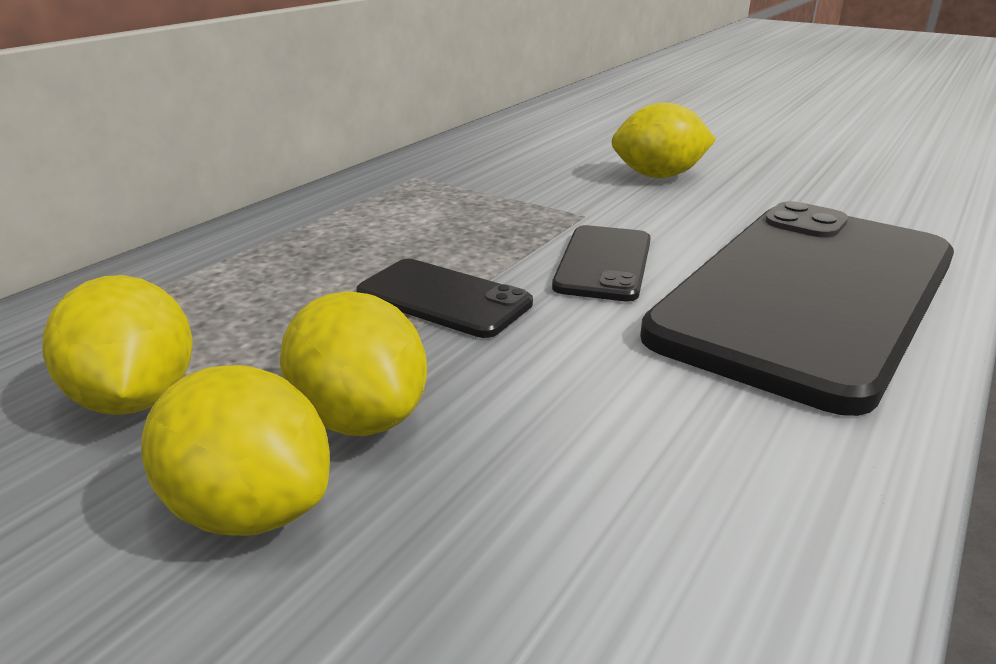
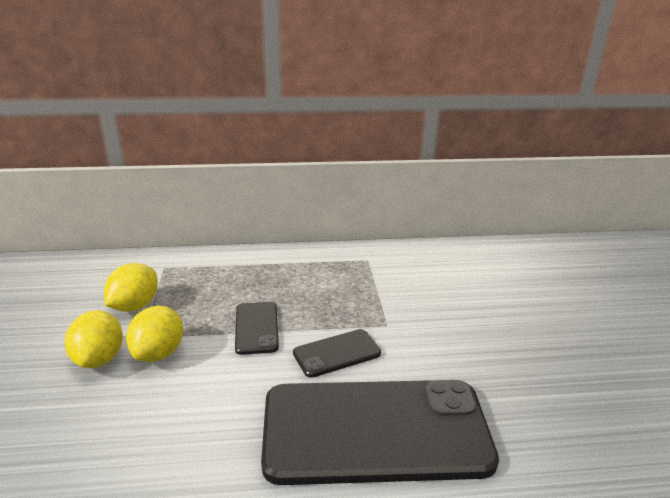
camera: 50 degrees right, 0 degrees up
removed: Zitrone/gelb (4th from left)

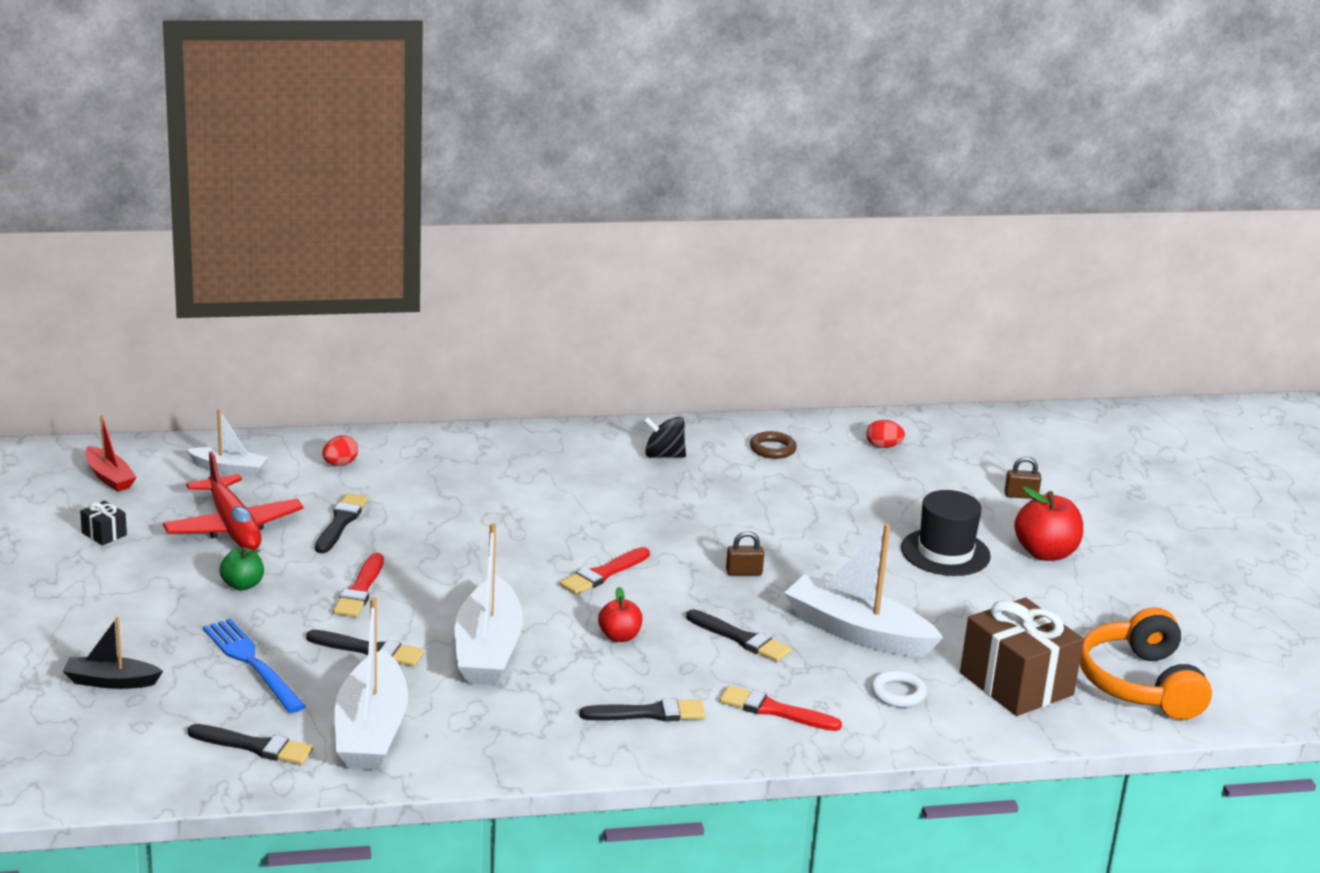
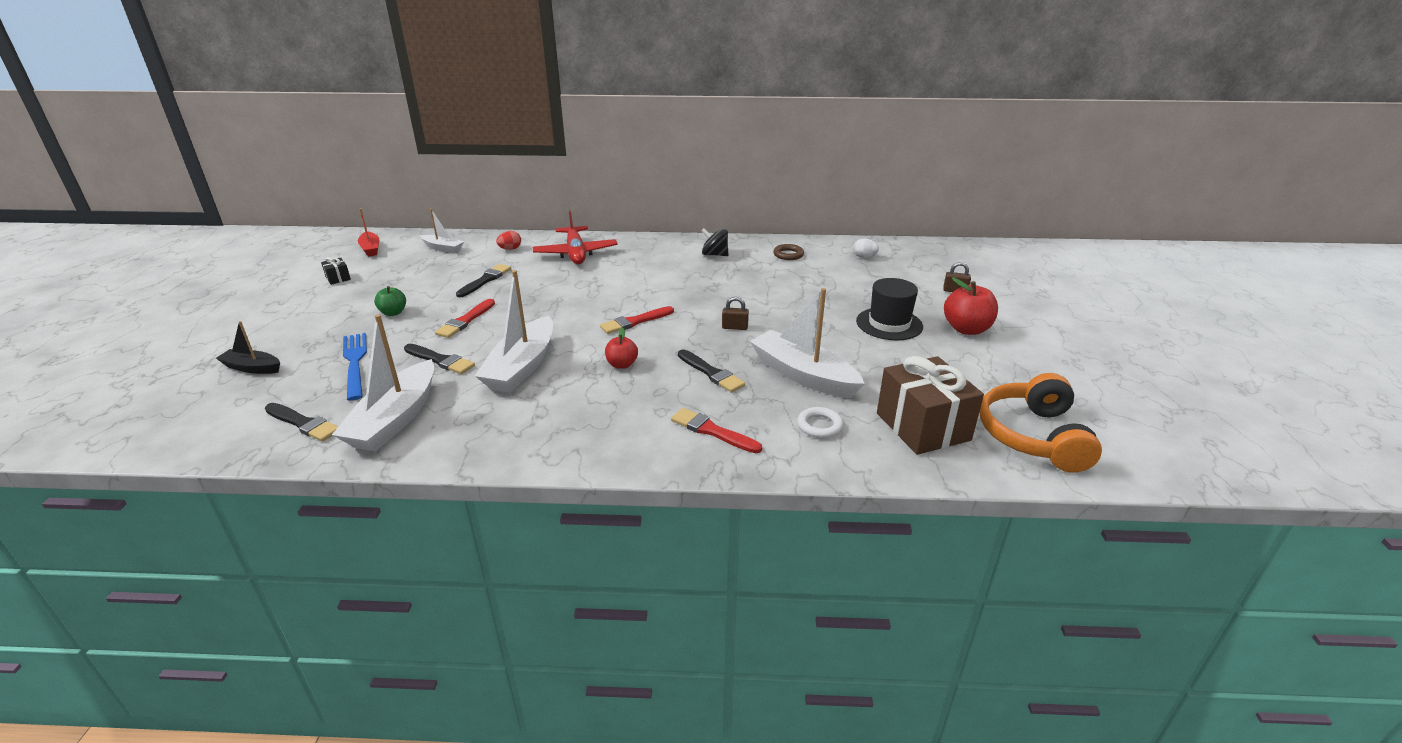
camera: 15 degrees right, 5 degrees up
removed: Pinsel/schwarz (4th from left)
moved: Flugzeug/rot
recoloured: Ei/rot (2nd from left) to Ei/weiß

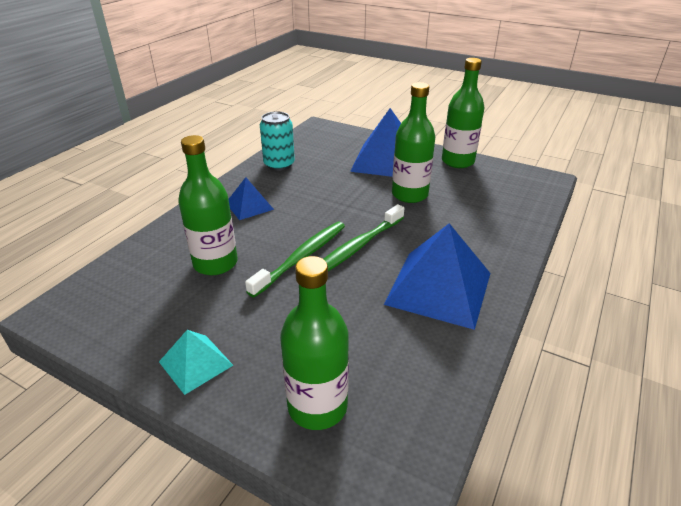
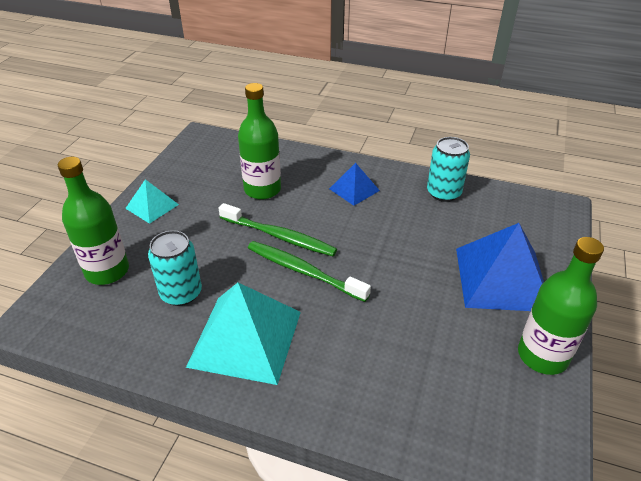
camera: 80 degrees right, 5 degrees up
removed: Flasche/grün (3rd from left)
added: Dose/türkis (1st from left)
recoloured: Pyramide/blau (3rd from left) to Pyramide/türkis (2nd from left)

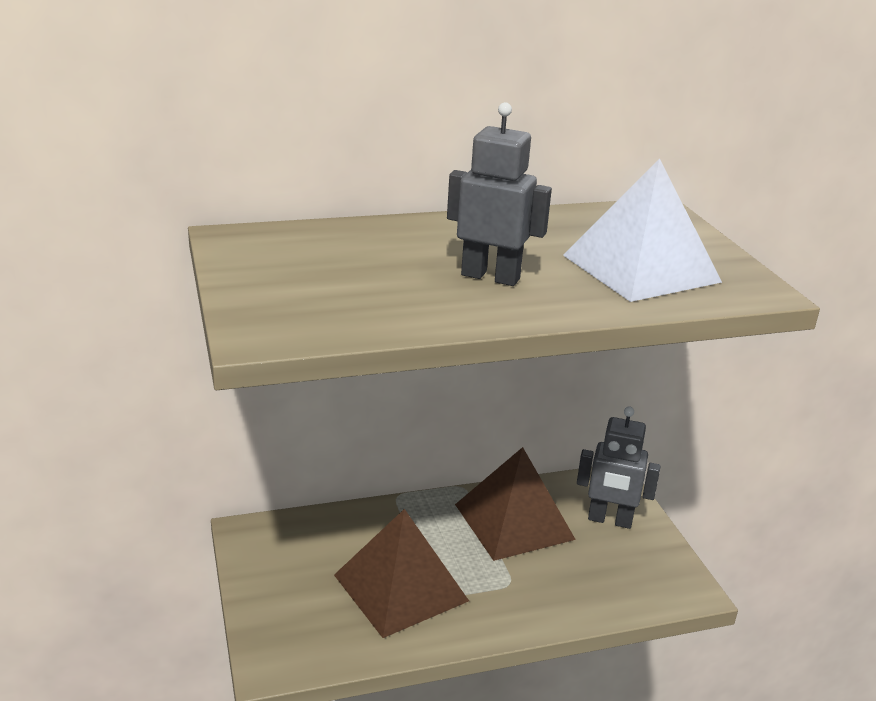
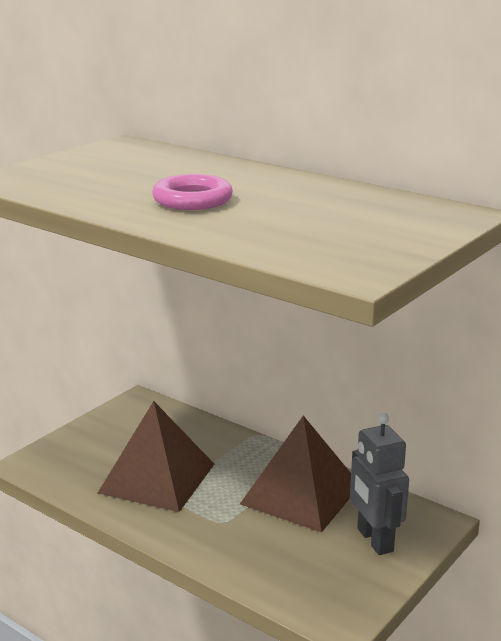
camera: 55 degrees right, 5 degrees down
removed: Pyramide/weiß
replaced: Roboter/grau (1st from left) to Ring/rosa

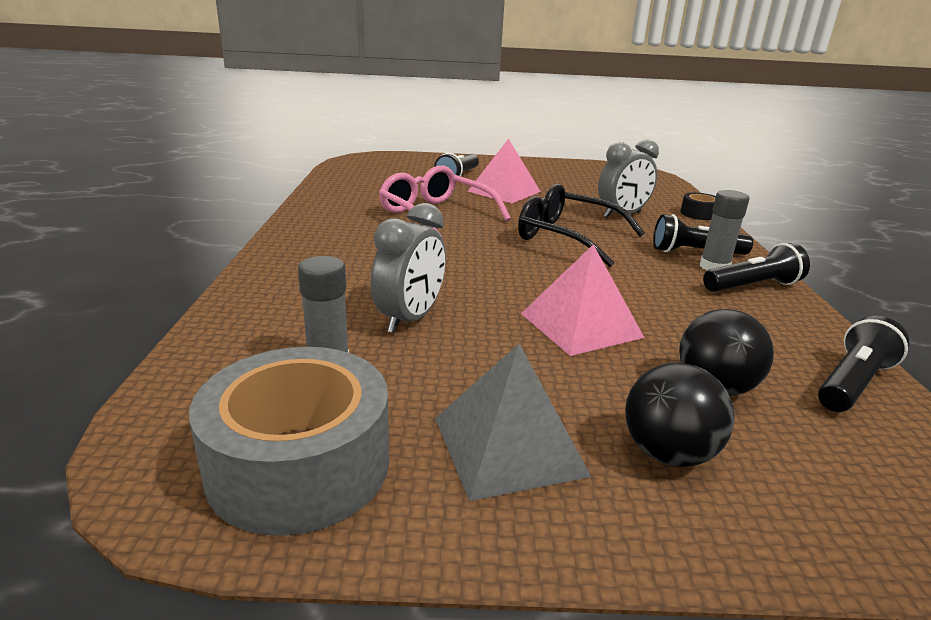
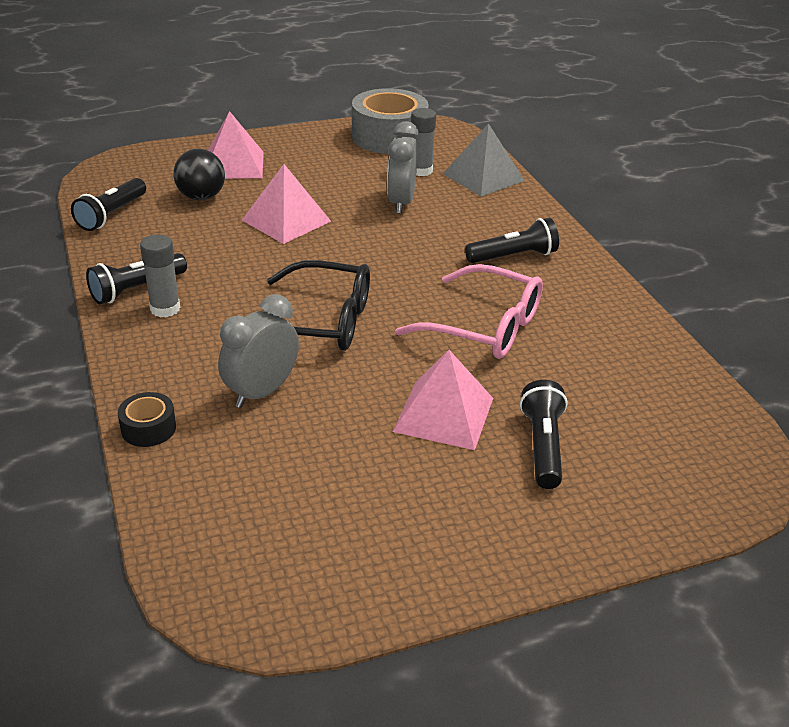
camera: 160 degrees right, 10 degrees up
moved: Taschenlampe/schwarz (2nd from left in the first image) to Taschenlampe/schwarz (3rd from left); Pyramide/grau
replaced: Ball/schwarz (1st from left) to Pyramide/rosa (1st from left)

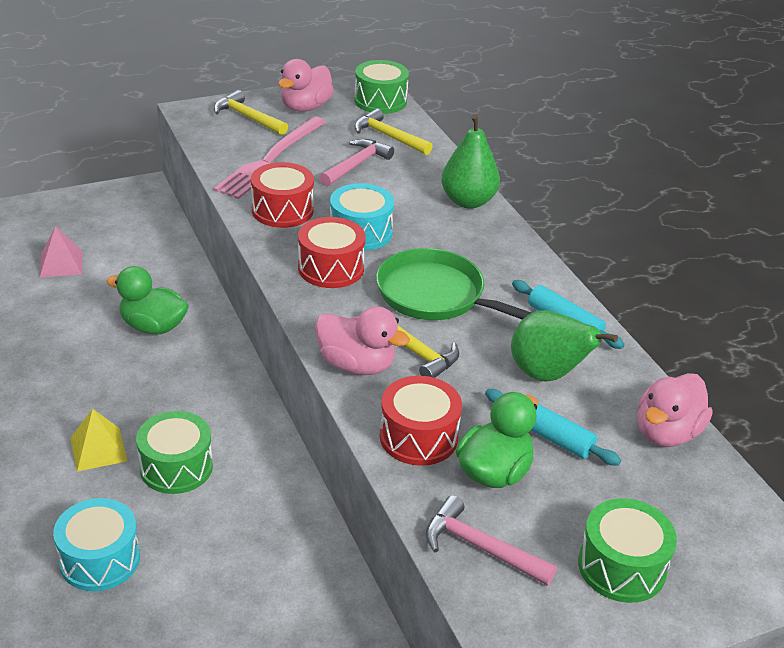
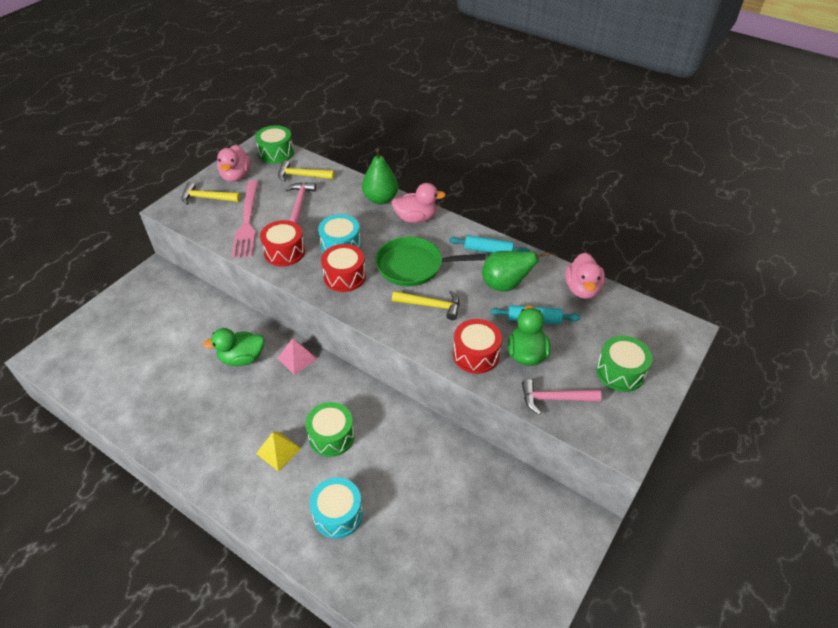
camera: 30 degrees left, 10 degrees up
moved: Pyramide/rosa; Ente/rosa (2nd from left)

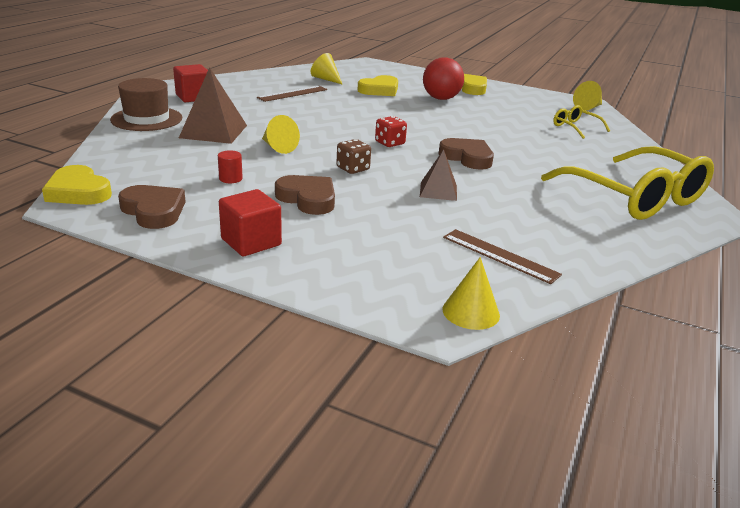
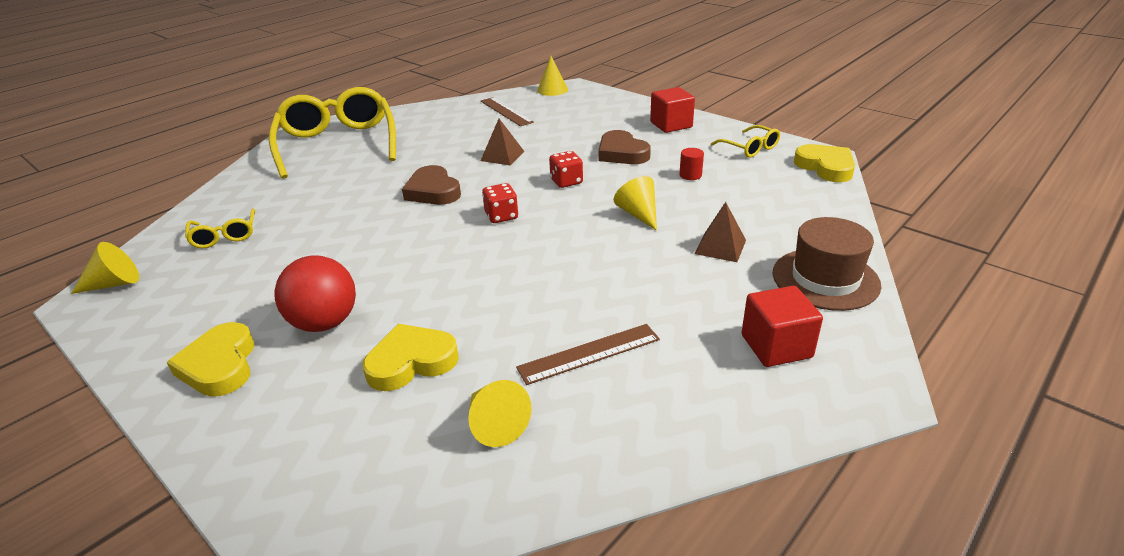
camera: 160 degrees left, 5 degrees up
replaced: Herz/braun (1st from left) to Brille/gelb (3rd from left)
recoloured: Spielwürfel/braun to Spielwürfel/rot (2nd from left)
resized: Pyramide/braun (1st from left in the first image) x0.60

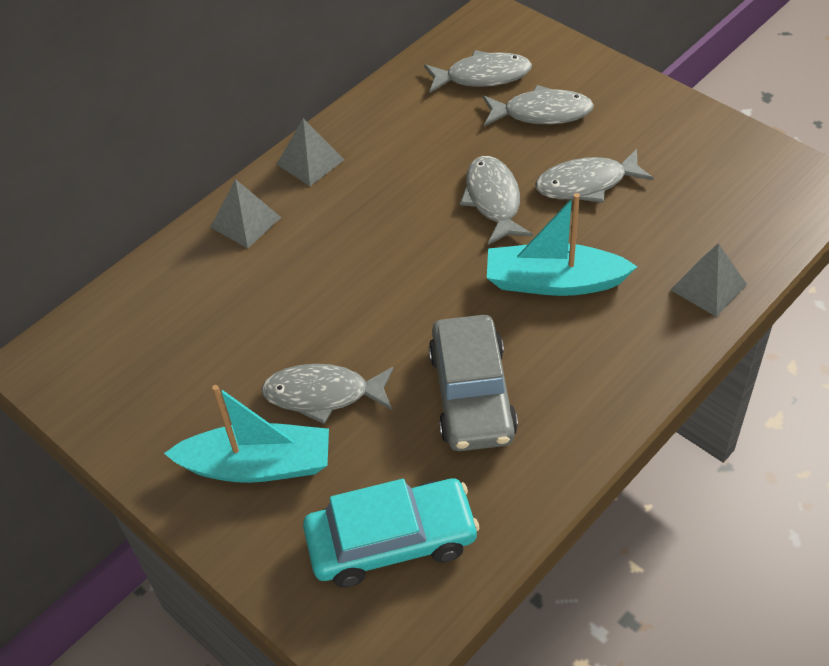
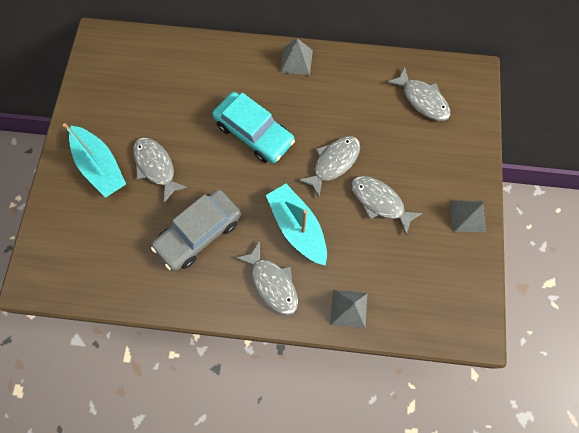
camera: 50 degrees right, 20 degrees up
moved: Fisch/grau (4th from left in the first image) to Fisch/grau (2nd from left); Pyramide/grau (1st from left in the first image) to Pyramide/grau (3rd from left); Auto/türkis

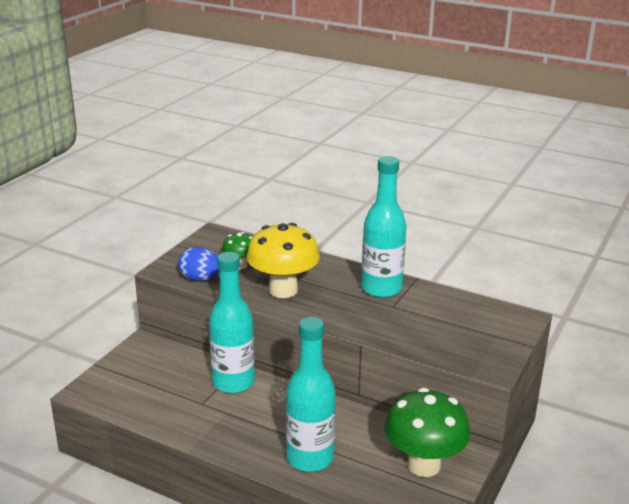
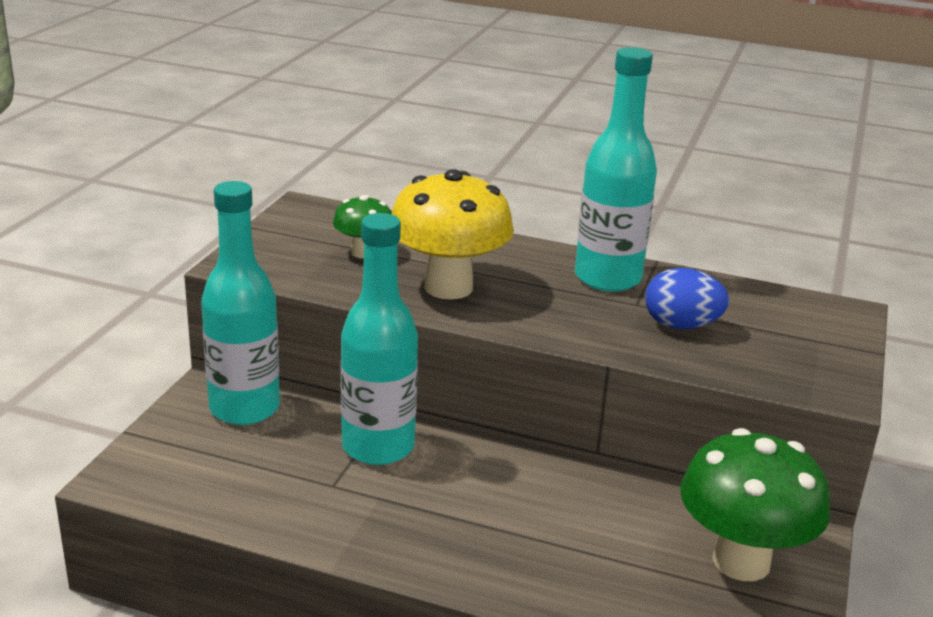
camera: 10 degrees left, 0 degrees up
moved: Ei/blau; Flasche/türkis (2nd from left in the first image) to Flasche/türkis (1st from left)

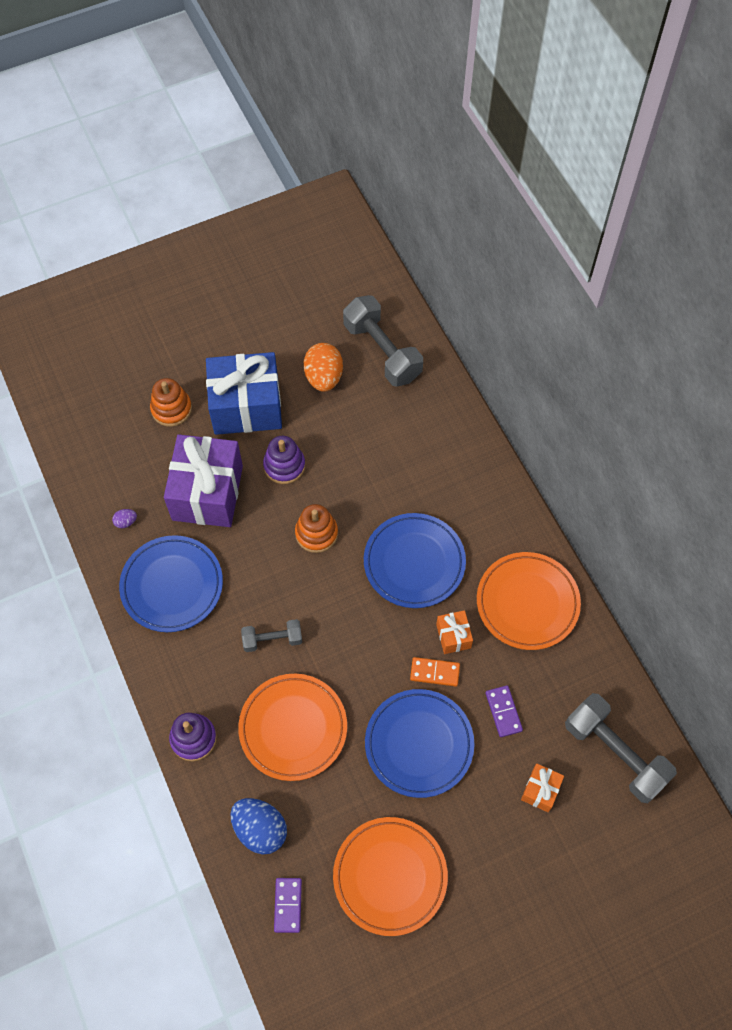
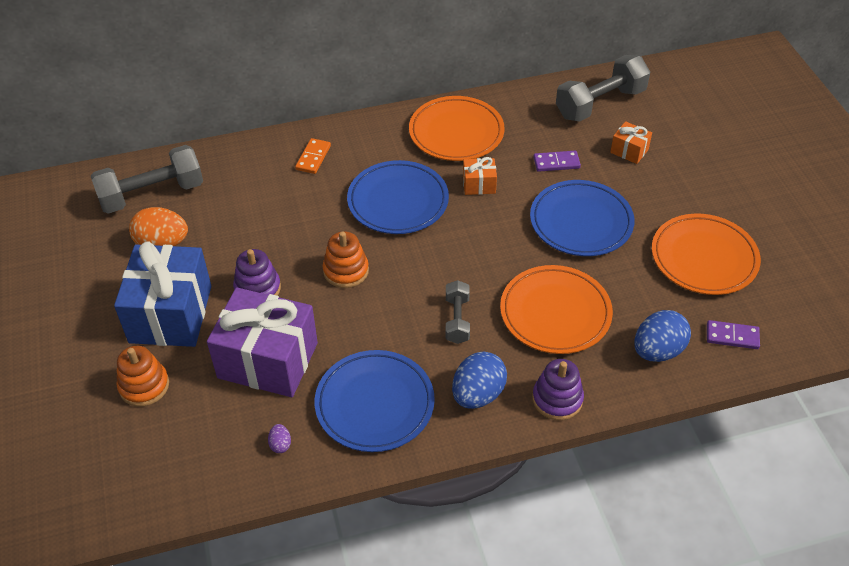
camera: 80 degrees left, 15 degrees down
added: Ei/blau (1st from left)
moved: Dominostein/orange

